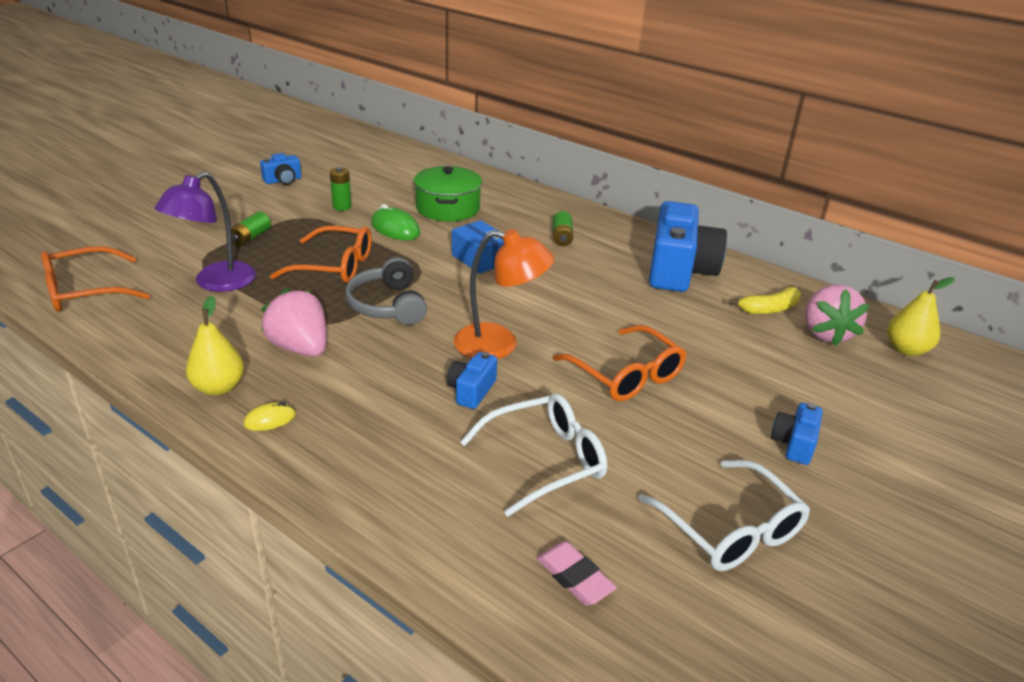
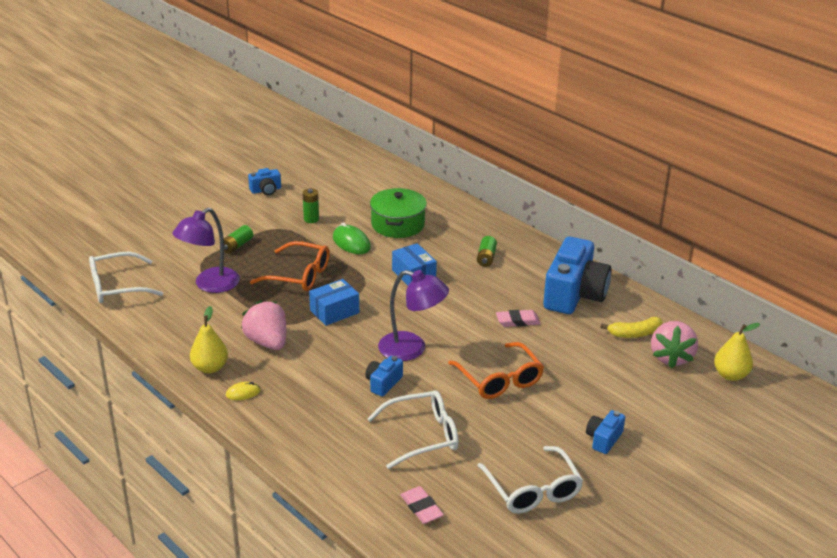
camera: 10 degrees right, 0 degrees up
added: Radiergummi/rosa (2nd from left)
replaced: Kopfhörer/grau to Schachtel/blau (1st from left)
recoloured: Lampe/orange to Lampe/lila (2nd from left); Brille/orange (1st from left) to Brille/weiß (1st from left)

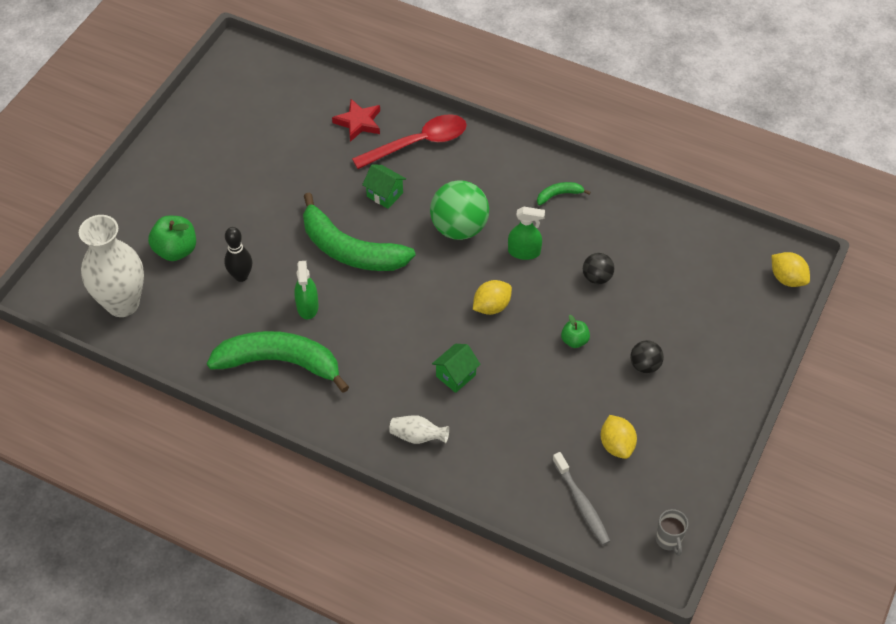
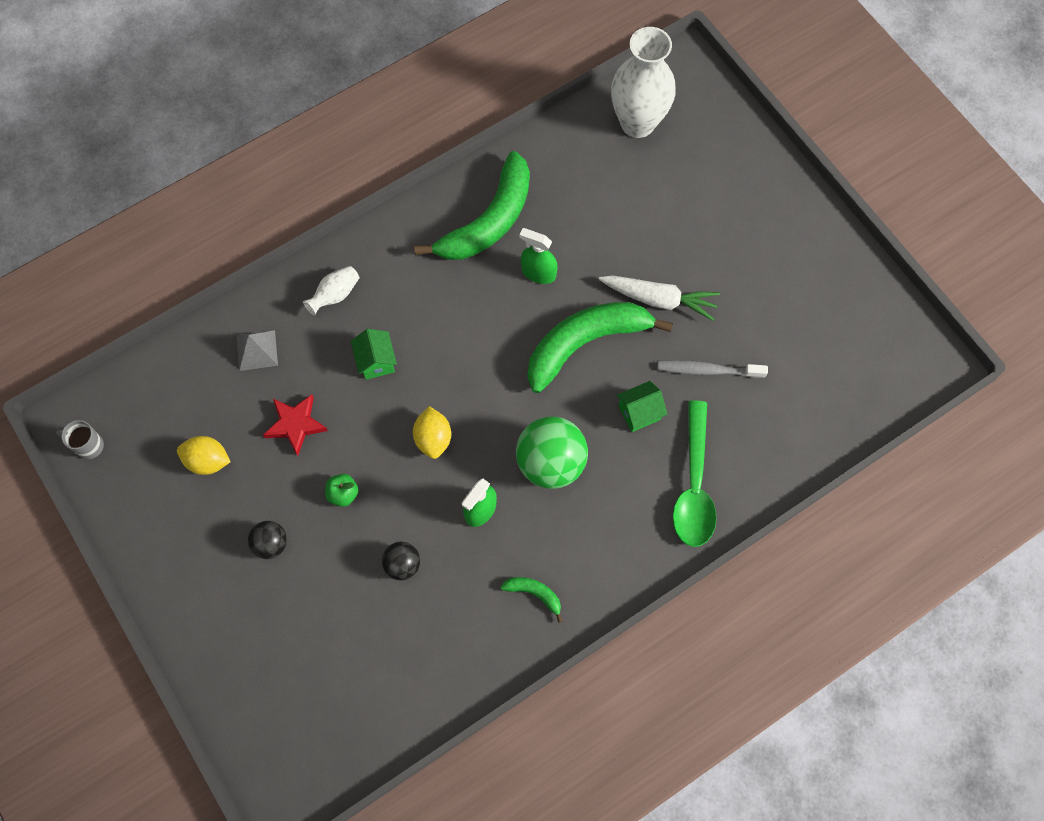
camera: 120 degrees right, 15 degrees up
removed: Apfel/grün (1st from left); Bowlingkegel/schwarz; Zitrone/gelb (3rd from left)
added: Karotte/weiß; Pyramide/grau
moved: Stern/rot; Zahnbürste/grau
recoloured: Löffel/rot to Löffel/grün
turned: Banane/grün (3rd from left in the first image) 75 degrees counterclockwise

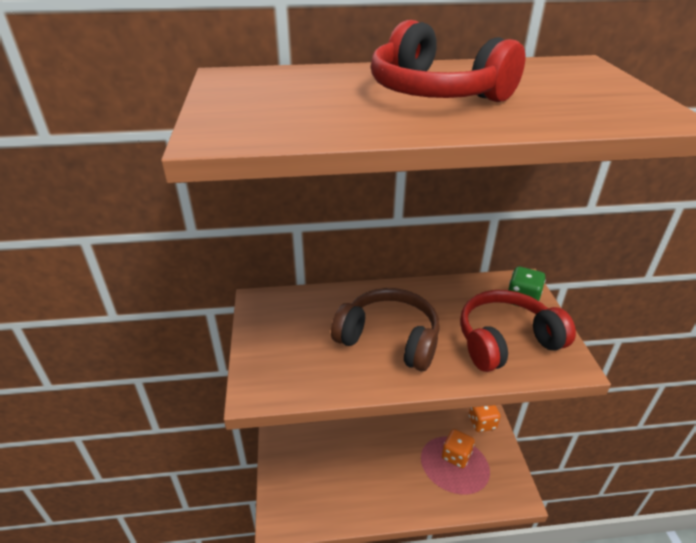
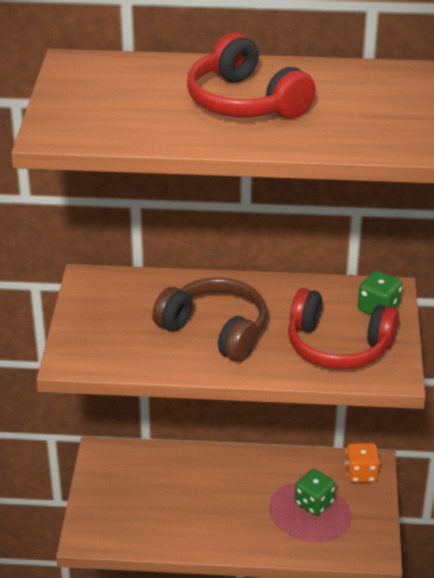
camera: 10 degrees right, 0 degrees up
recoloured: Spielwürfel/orange (1st from left) to Spielwürfel/grün (1st from left)
turned: Kopfhörer/rot (2nd from left) 150 degrees counterclockwise

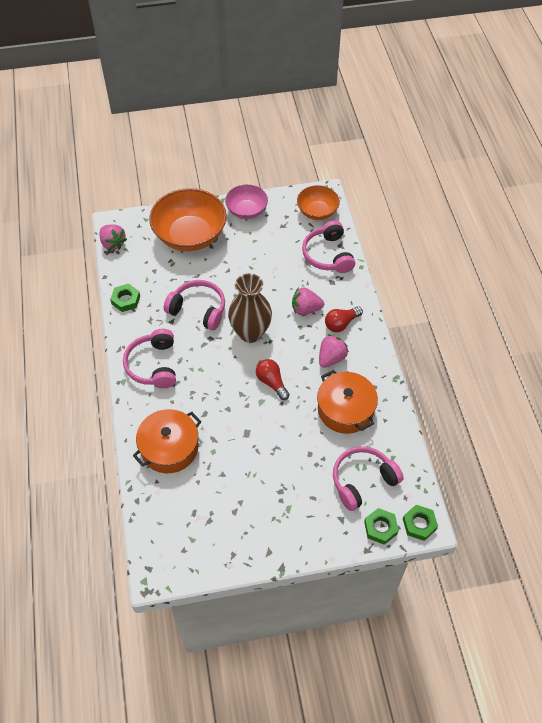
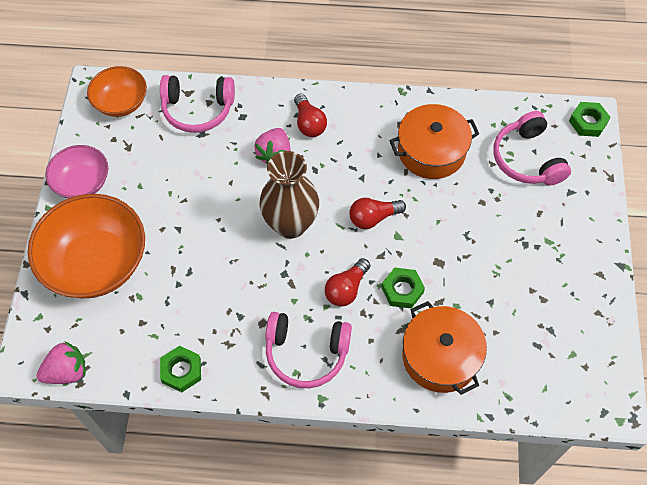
camera: 75 degrees left, 5 degrees up
removed: Kopfhörer/rosa (2nd from left); Erdbeere/rosa (3rd from left)
added: Glühbirne/rot (2nd from left)
moved: Sechskantmutter/grün (2nd from left)

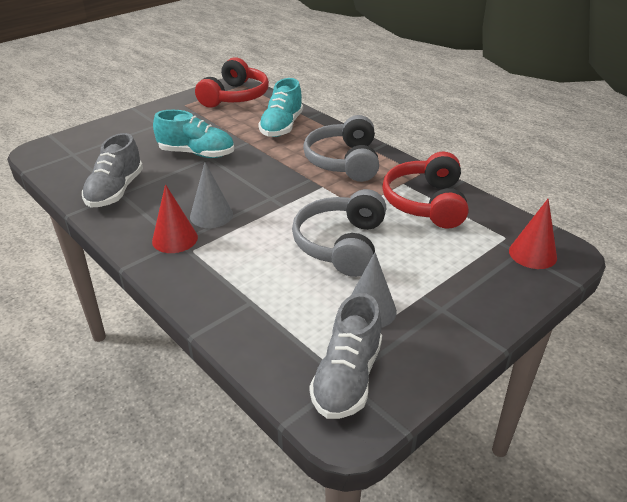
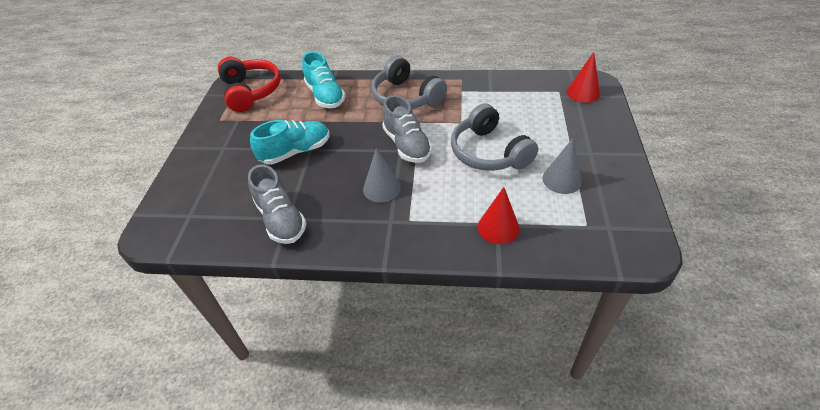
camera: 40 degrees left, 10 degrees up
removed: Kopfhörer/rot (2nd from left)
moved: Kegel/rot (1st from left); Schuh/grau (2nd from left)

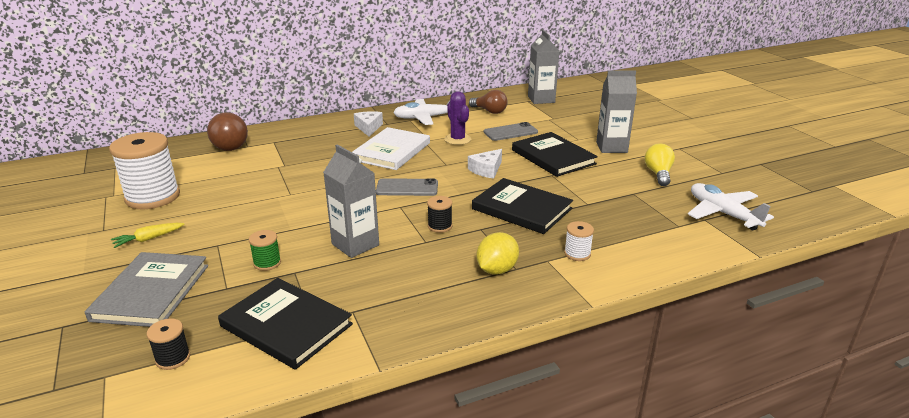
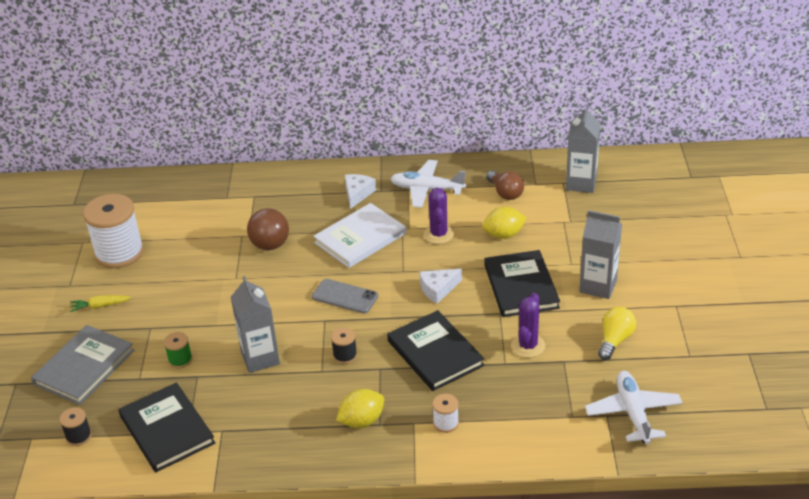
camera: 25 degrees right, 10 degrees up
added: Kaktus/lila (2nd from left)
moved: Ball/braun
replaced: Handy/grau (2nd from left) to Zitrone/gelb (2nd from left)

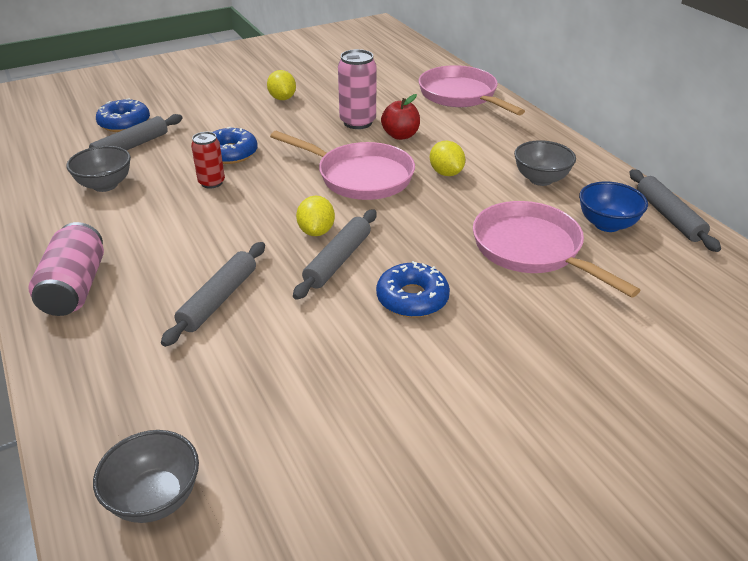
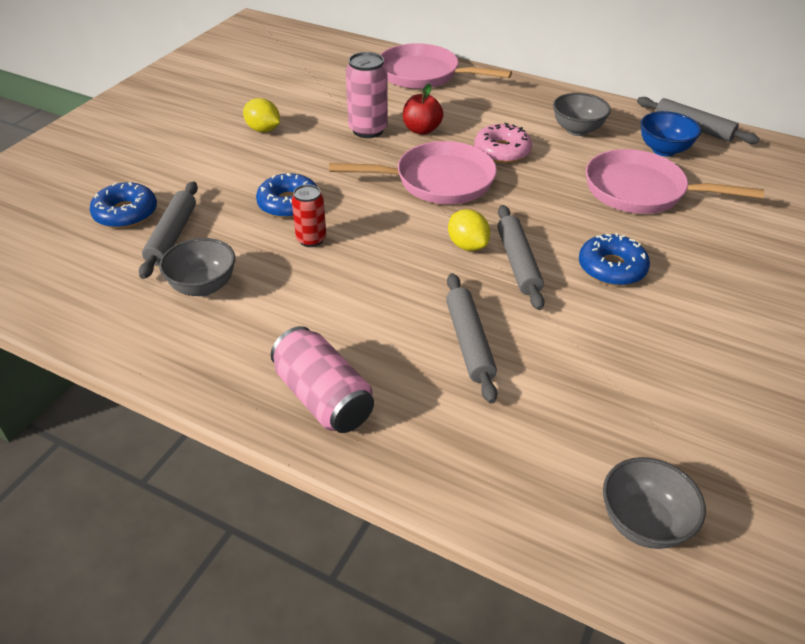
camera: 35 degrees left, 5 degrees up
replaced: Zitrone/gelb (3rd from left) to Donut/rosa

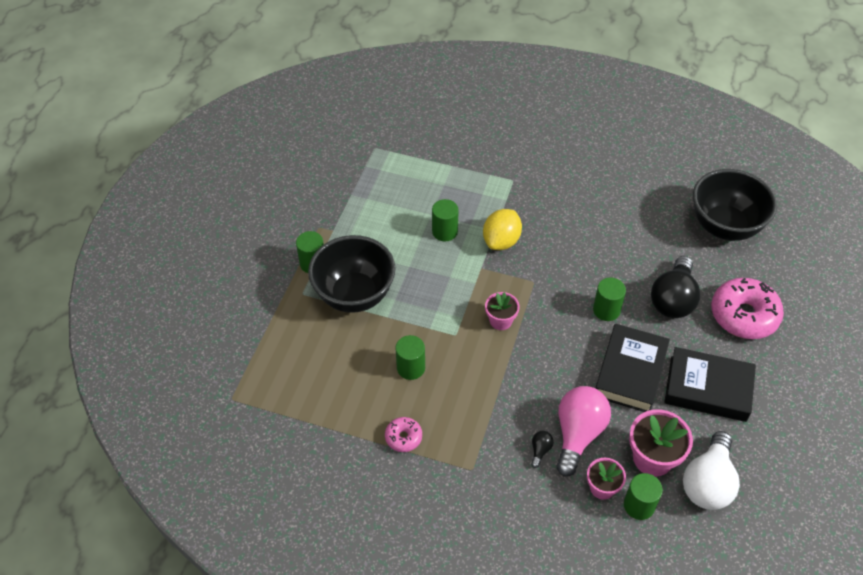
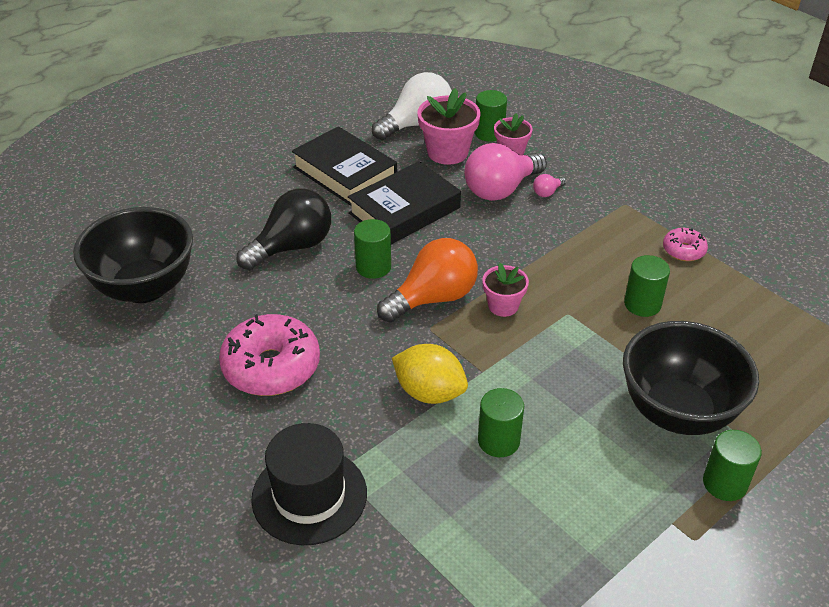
camera: 150 degrees left, 10 degrees down
added: Glühbirne/orange; Hut/schwarz
moved: Donut/rosa (2nd from left in the first image) to Donut/rosa (1st from left)
recoloured: Glühbirne/schwarz (1st from left) to Glühbirne/rosa (2nd from left)
turned: Zitrone/gelb 60 degrees clockwise

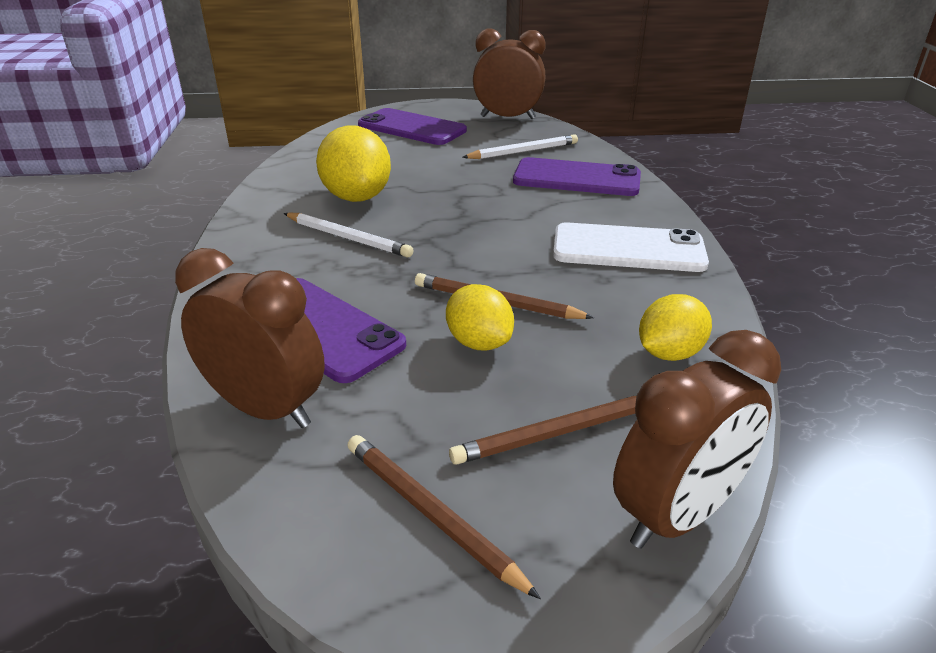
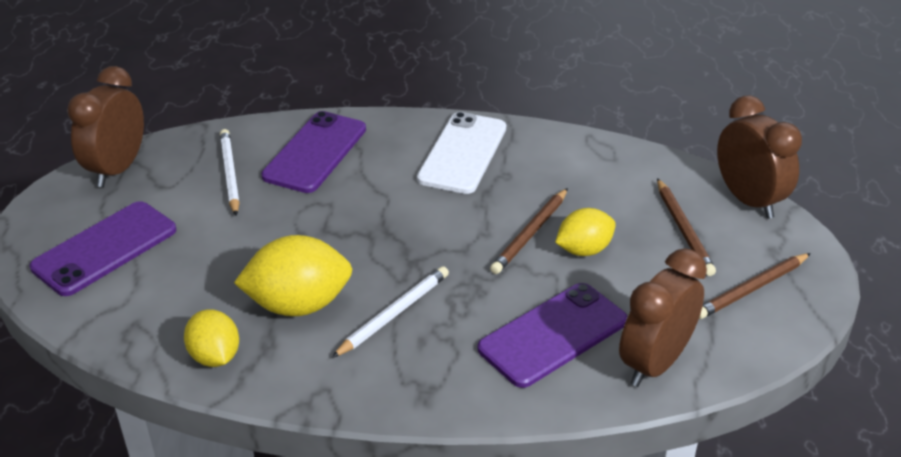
camera: 80 degrees left, 5 degrees up
moved: Zitrone/gelb (3rd from left in the first image) to Zitrone/gelb (1st from left)

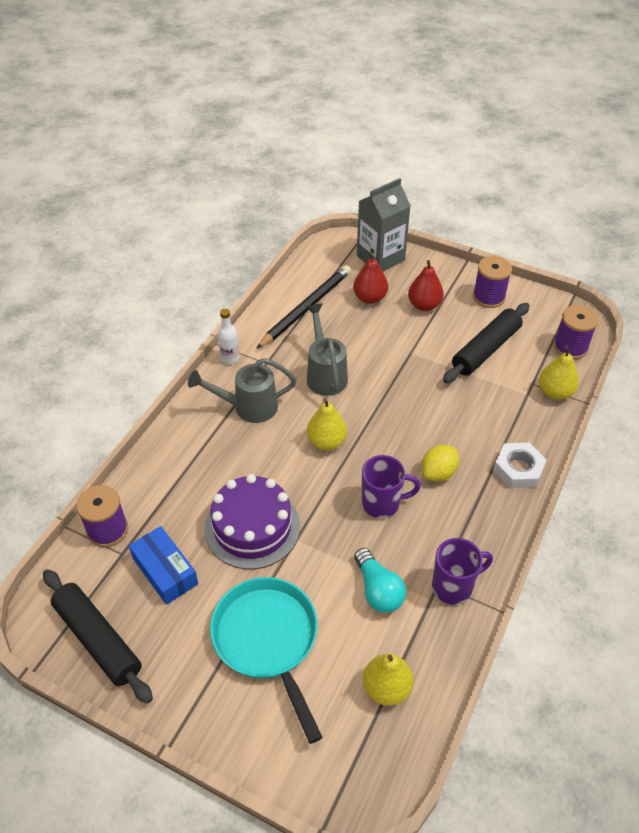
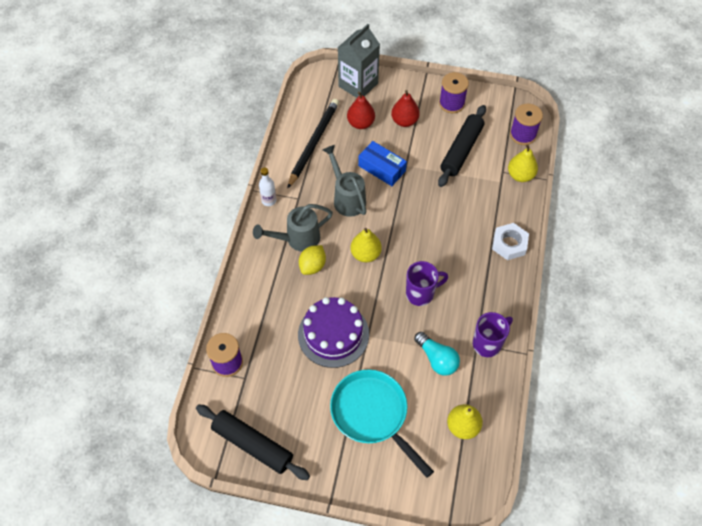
camera: 15 degrees left, 10 degrees up
moved: Zitrone/gelb; Schachtel/blau

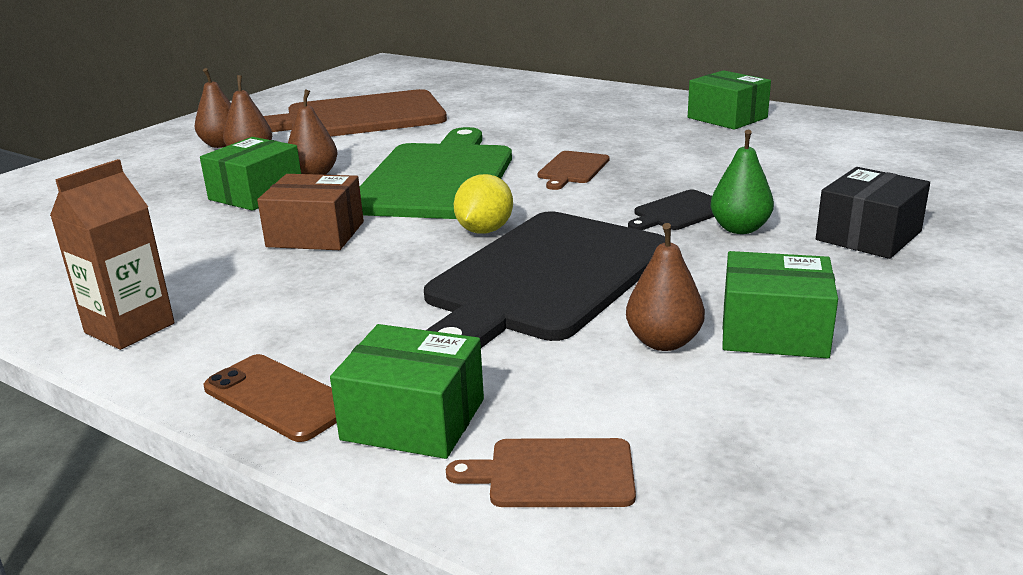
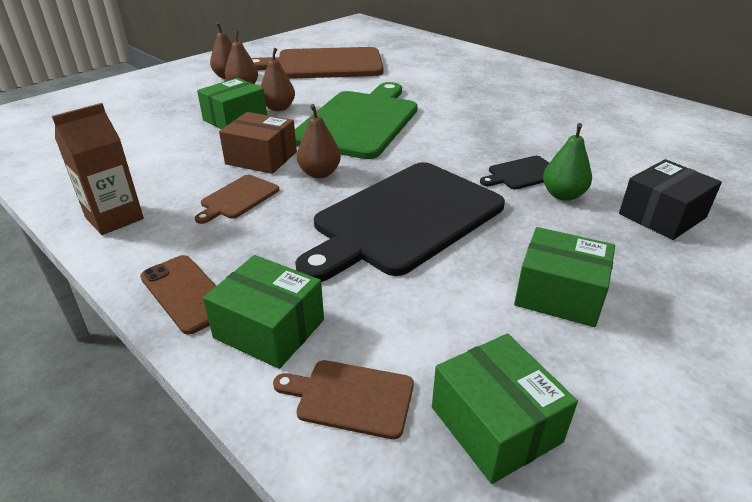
camera: 10 degrees right, 10 degrees up
removed: Zitrone/gelb
moved: Schachtel/grün (3rd from left); Schneidebrett/braun (3rd from left in the first image) to Schneidebrett/braun (1st from left); Birne/braun (4th from left)

